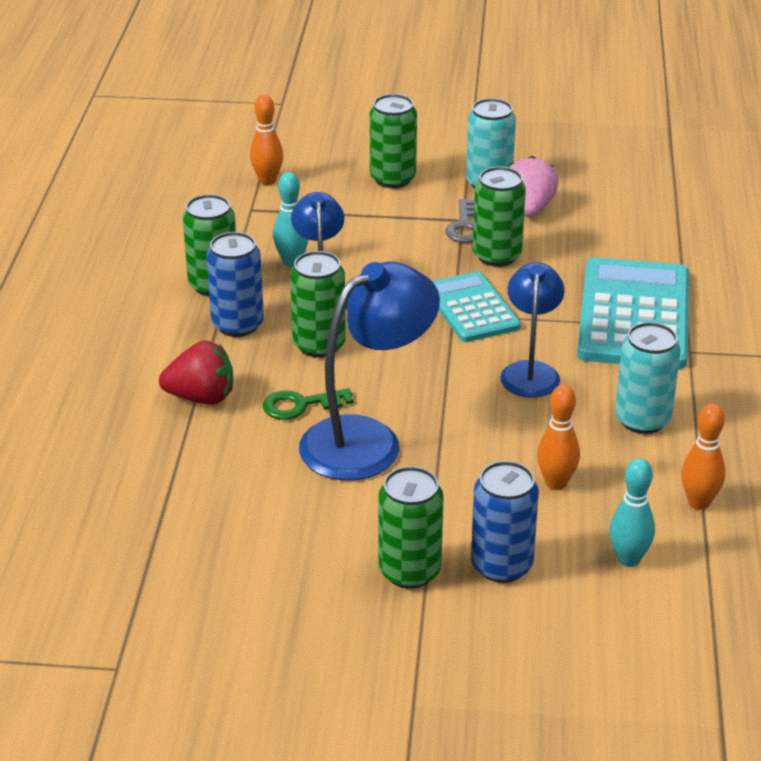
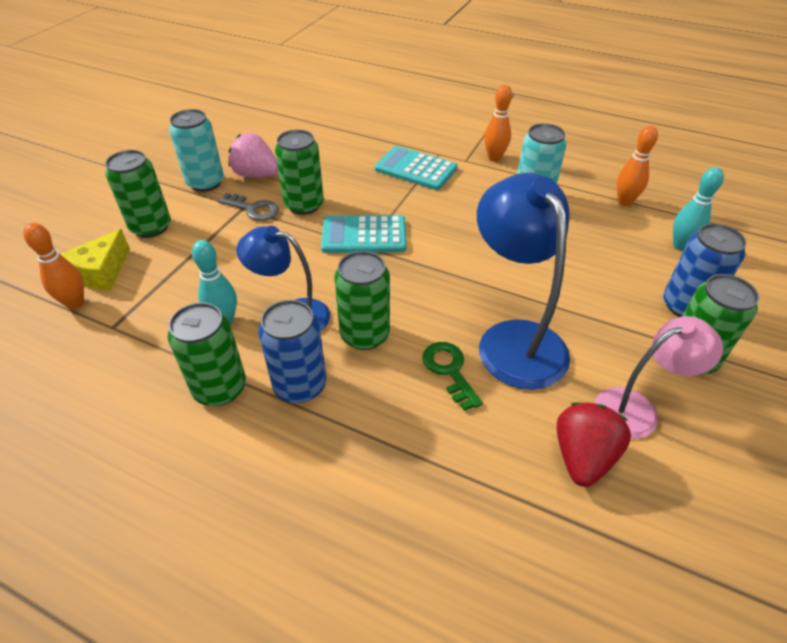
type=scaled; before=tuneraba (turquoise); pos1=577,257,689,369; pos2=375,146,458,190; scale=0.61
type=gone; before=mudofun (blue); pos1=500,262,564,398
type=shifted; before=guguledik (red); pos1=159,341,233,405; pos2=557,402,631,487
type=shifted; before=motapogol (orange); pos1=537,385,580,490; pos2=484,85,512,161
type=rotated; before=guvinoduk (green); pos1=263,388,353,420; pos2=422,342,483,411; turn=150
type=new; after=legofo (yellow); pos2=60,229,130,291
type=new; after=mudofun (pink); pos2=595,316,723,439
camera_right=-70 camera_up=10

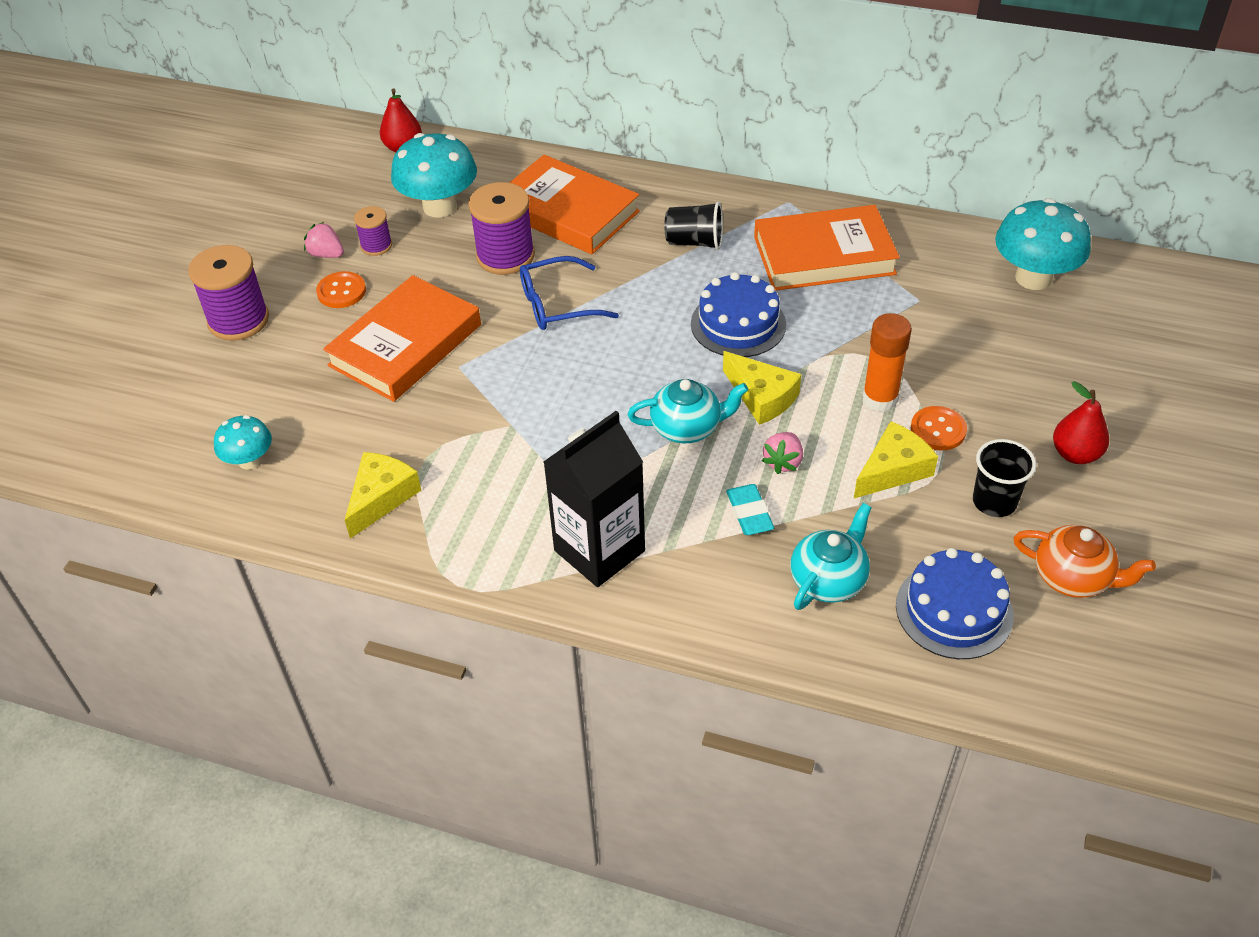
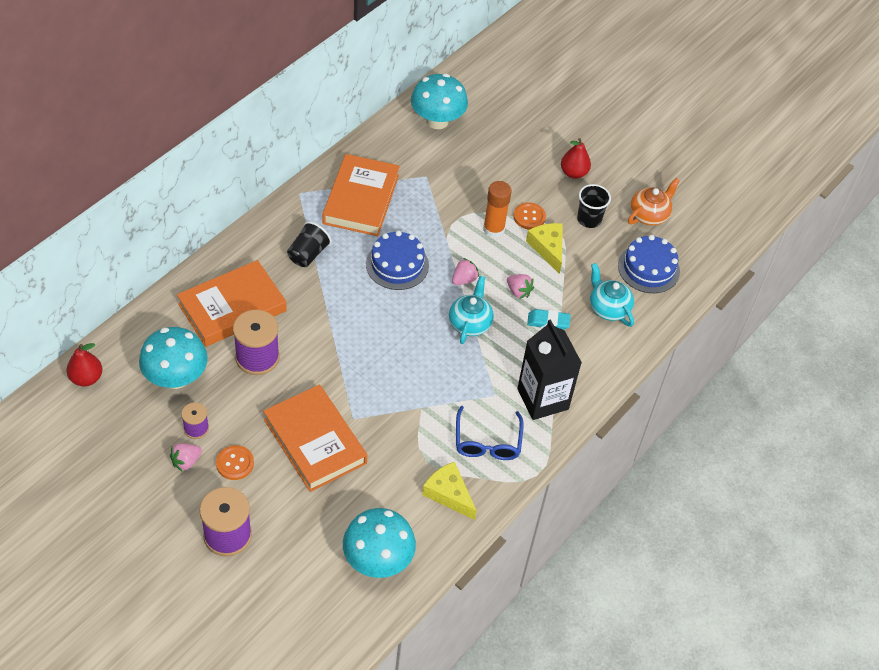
type=shifted; before=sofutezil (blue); pos1=520,256,619,330; pos2=456,406,524,460
type=swapped; before=legofo (yellow); after=guguledik (pink); pos1=723,351,801,425; pos2=452,258,479,285
type=scaled; before=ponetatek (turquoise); pos1=214,415,272,469; pos2=343,508,416,578; scale=1.79
camera_right=-75 camera_up=5

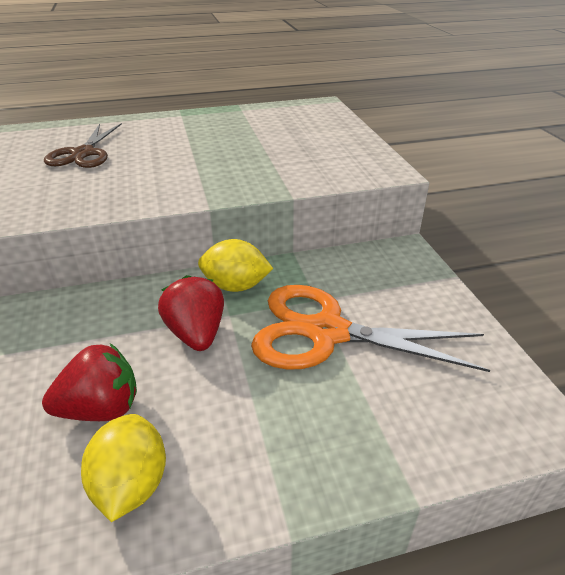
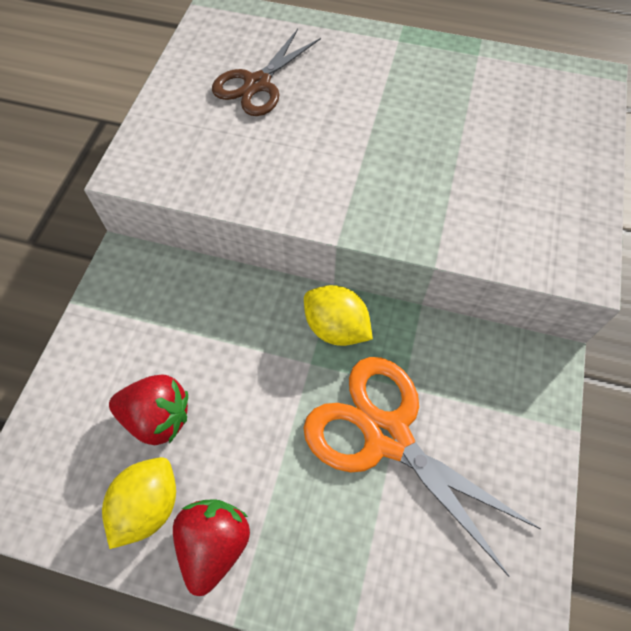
type=shifted; before=guguledik (red); pos1=158,275,224,351; pos2=173,499,250,596
camera_right=30 camera_up=25

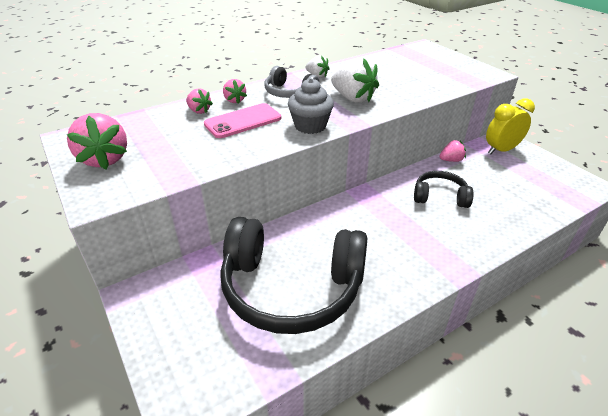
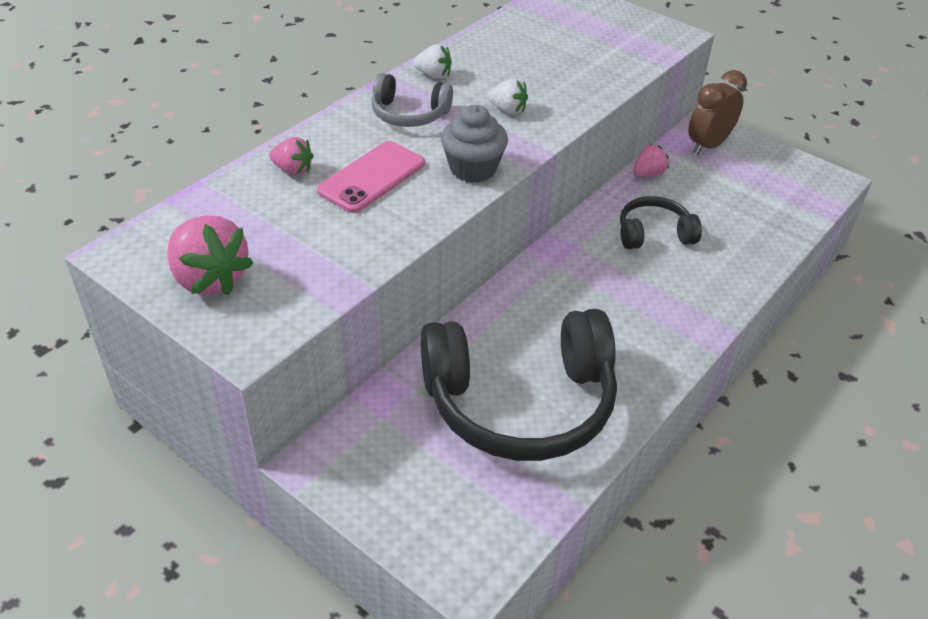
type=scaled; before=guguledik (white); pos1=331,58,379,103; pos2=488,79,528,114; scale=0.55
type=gone; before=guguledik (pink); pos1=223,79,247,104
type=repainted; before=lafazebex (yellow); after=lafazebex (brown); pos1=486,98,535,154; pos2=688,70,747,155
camera_right=-20 camera_up=5

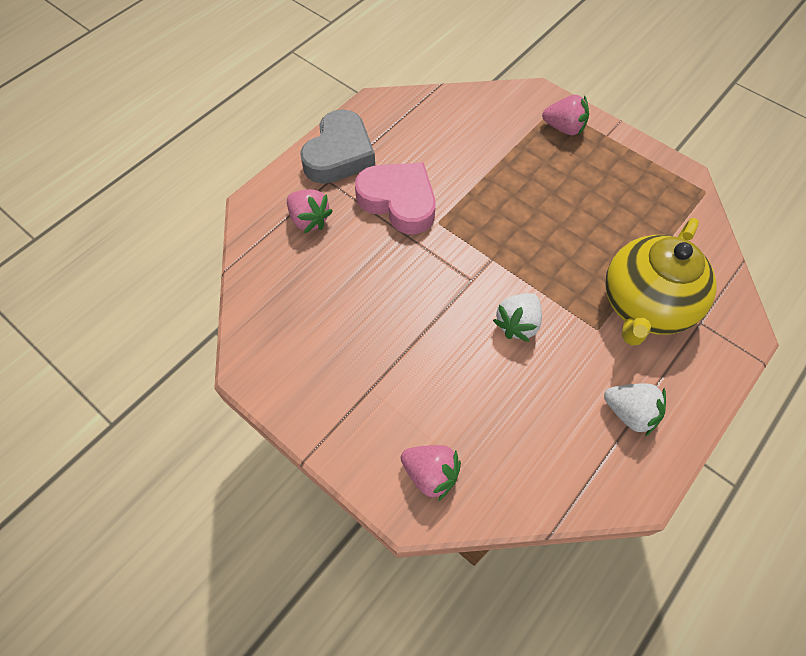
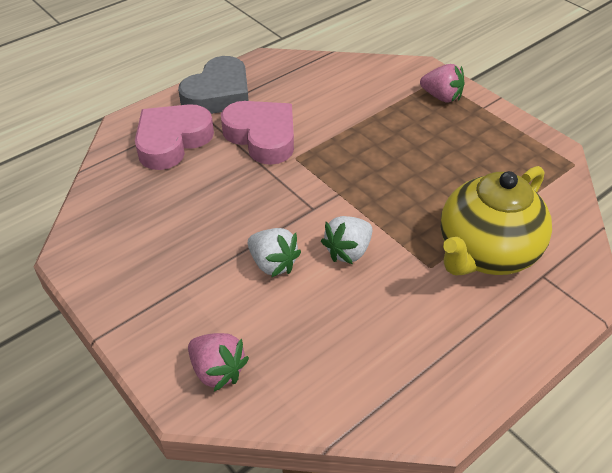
type=swapped; before=guguledik (pink); after=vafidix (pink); pos1=287,189,333,233; pos2=135,104,214,170
type=shifted; before=guguledik (white); pos1=604,383,666,436; pos2=248,228,301,278
camera_right=10 camera_up=-15

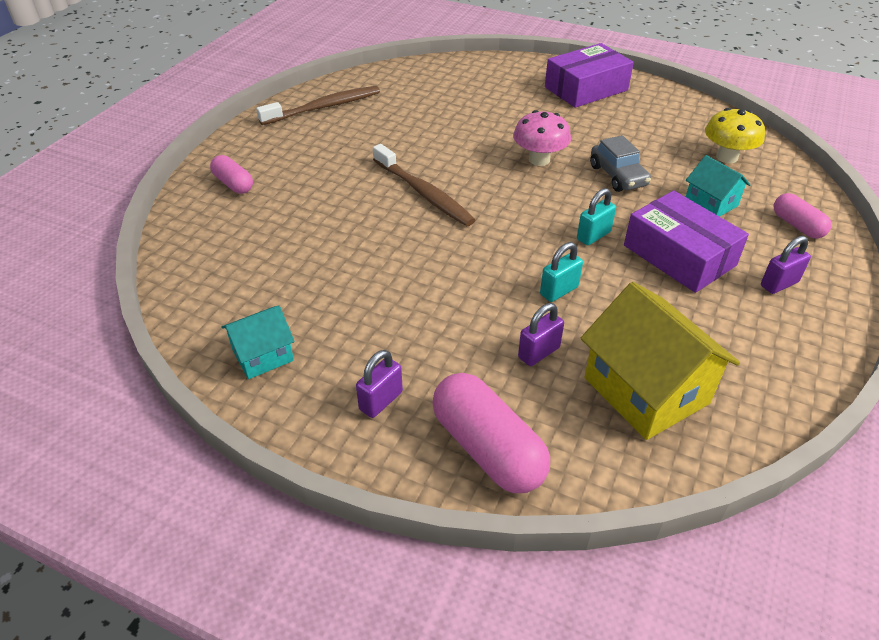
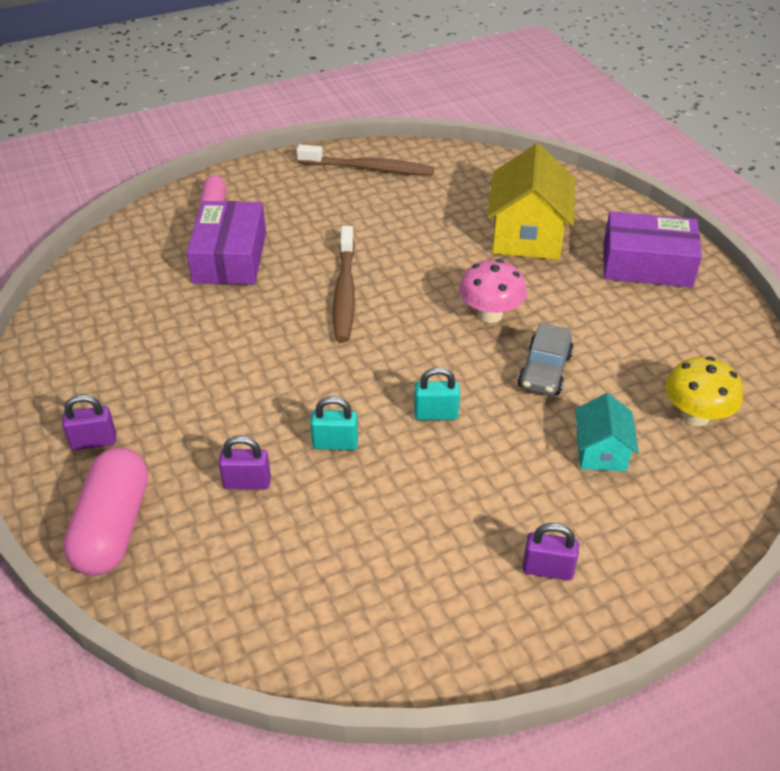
type=shifted; before=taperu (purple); pos1=624,191,749,293; pos2=186,201,266,285
type=gone; before=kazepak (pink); pos1=774,193,831,239
type=shifted; before=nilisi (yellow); pos1=580,282,740,440; pos2=487,143,575,260
type=gone; before=nilisi (turquoise); pos1=221,305,295,379
camera_right=40 camera_up=0

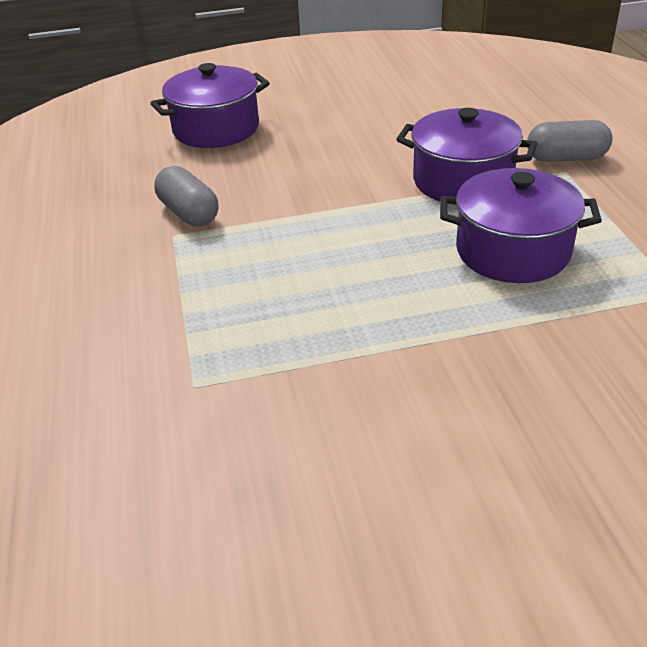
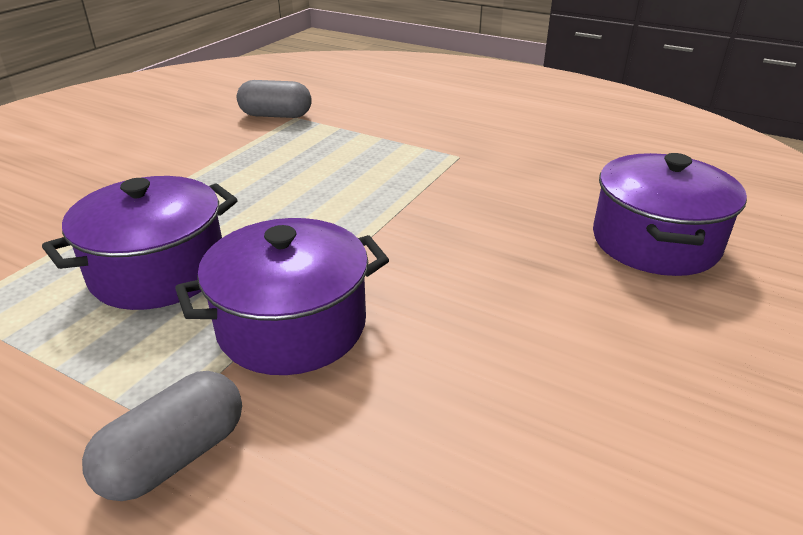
type=shifted; before=kazepak (grey); pos1=154,166,218,226; pos2=237,80,312,118
camera_right=130 camera_up=-5

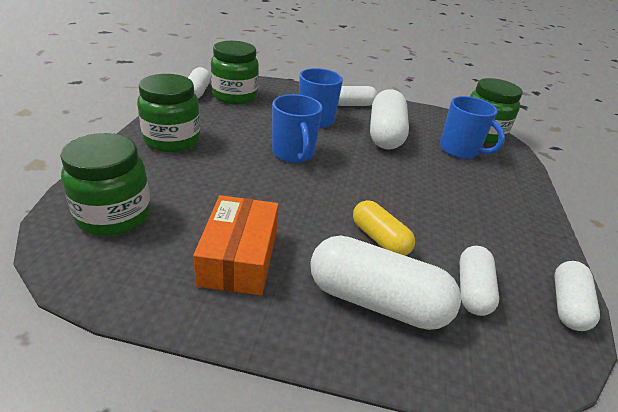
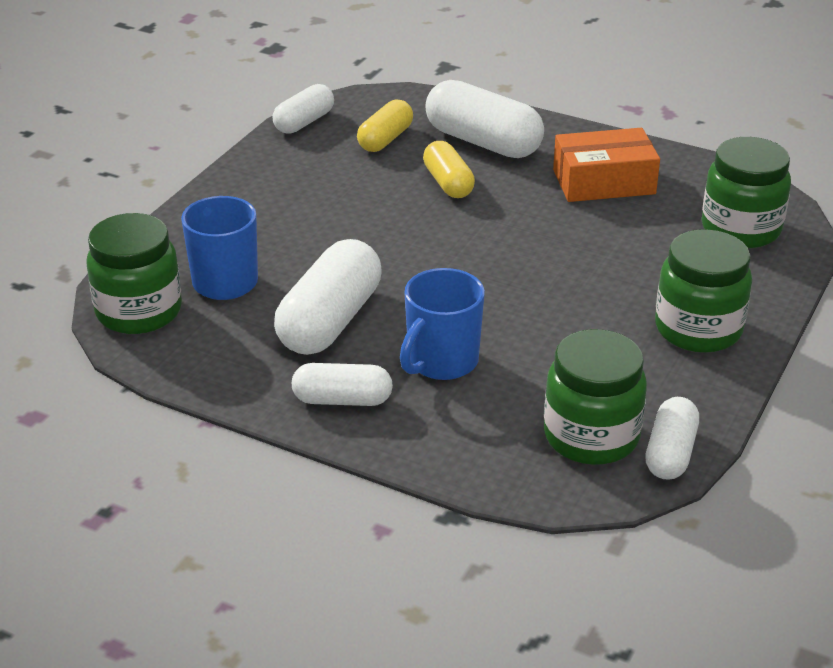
type=gone; before=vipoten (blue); pos1=272,94,322,163
type=rotated; before=taperu (orange); pos1=193,195,279,295; pos2=553,128,660,202; turn=60
type=repainted; before=kazepak (white); after=kazepak (yellow); pos1=460,246,499,316; pos2=357,100,413,152
camera_right=-160 camera_up=0

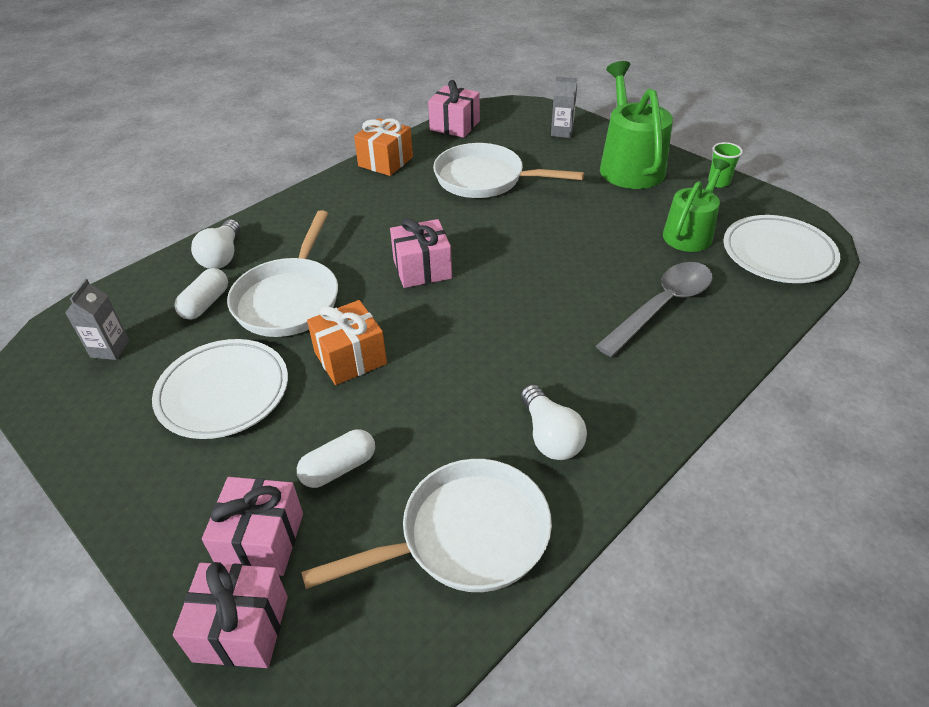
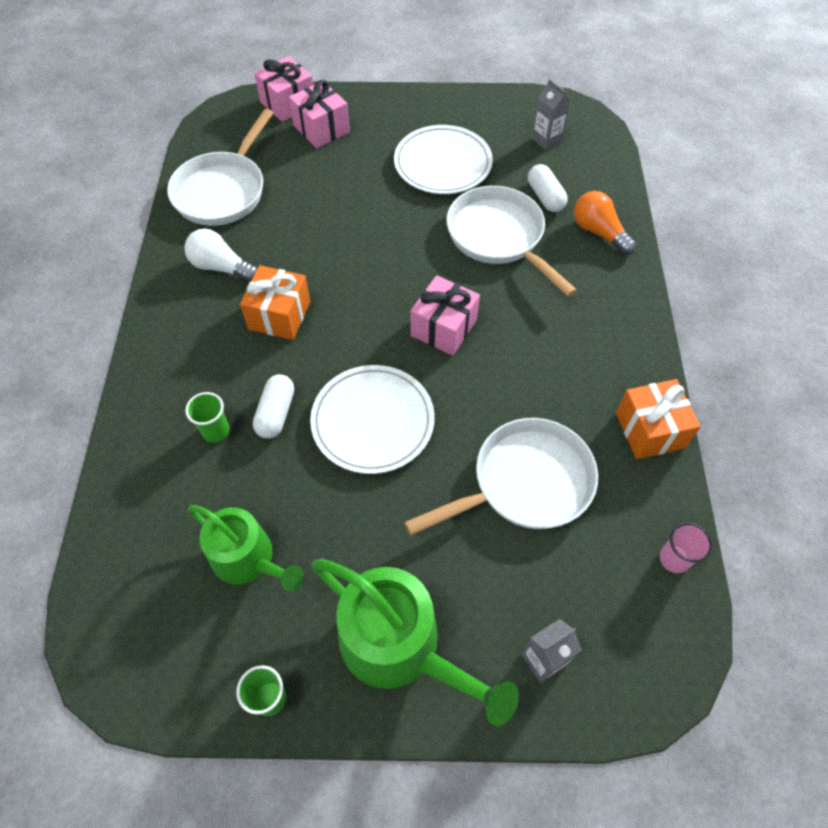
type=swapped; before=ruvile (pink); after=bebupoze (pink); pos1=428,80,480,138; pos2=660,522,713,573
type=rotated; before=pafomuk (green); pos1=663,158,730,252; pos2=188,505,304,591; turn=-45
type=shifted; before=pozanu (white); pos1=724,215,840,283; pos2=310,365,435,474
type=repainted; before=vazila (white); after=vazila (orange); pos1=191,219,240,269; pos2=574,191,636,255
type=swapped; before=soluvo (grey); after=bebupoze (green); pos1=596,262,713,357; pos2=185,392,229,443
type=shifted; before=ruvile (orange); pos1=307,300,387,385; pos2=240,265,310,340
type=shifted; before=kazepak (white); pos1=297,429,375,488; pos2=253,374,294,439
camera_right=135 camera_up=15

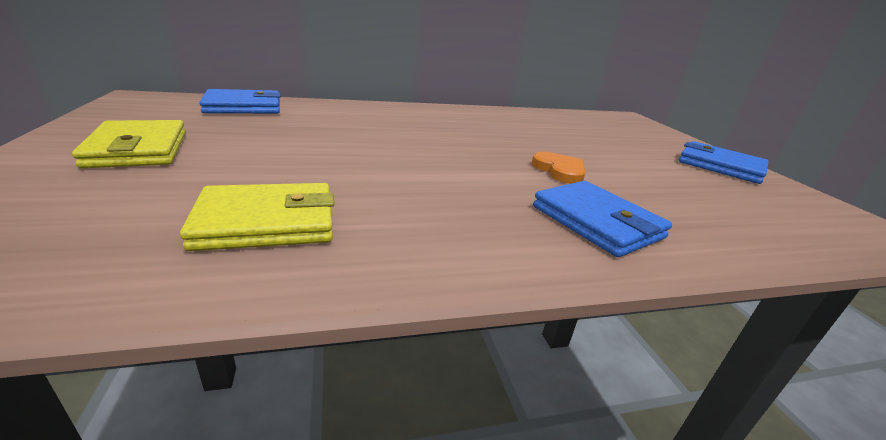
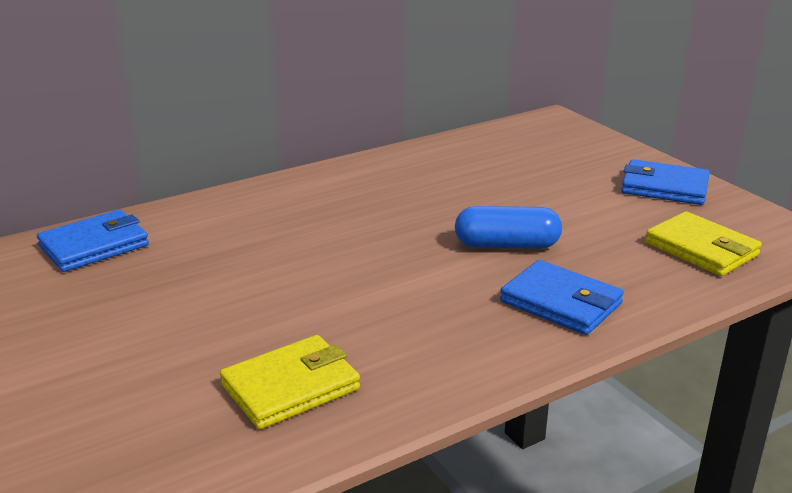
type=shifted; before=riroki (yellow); pos1=72,120,186,168; pos2=645,211,762,276
type=swapped; before=vafidix (orange); after=kazepak (blue); pos1=532,152,586,184; pos2=455,206,562,249
camera_right=-15 camera_up=0

